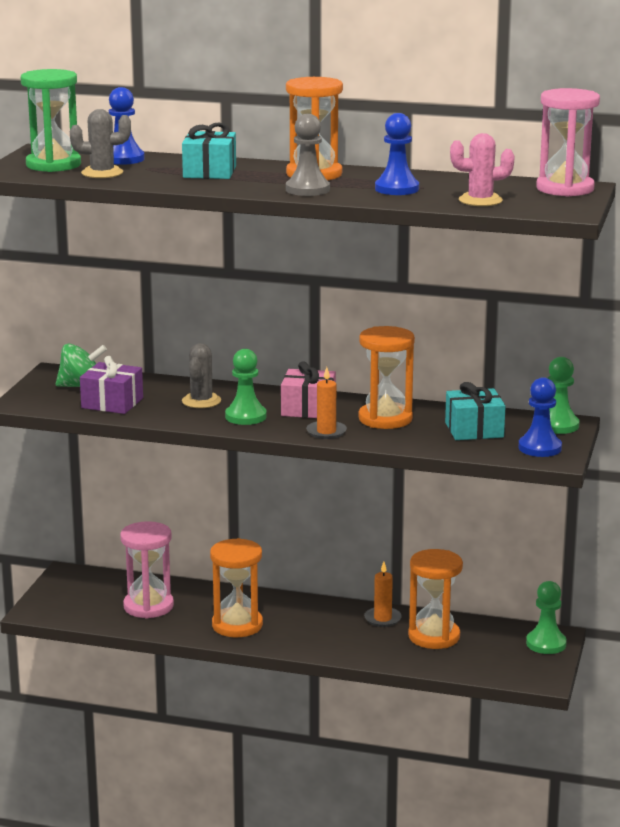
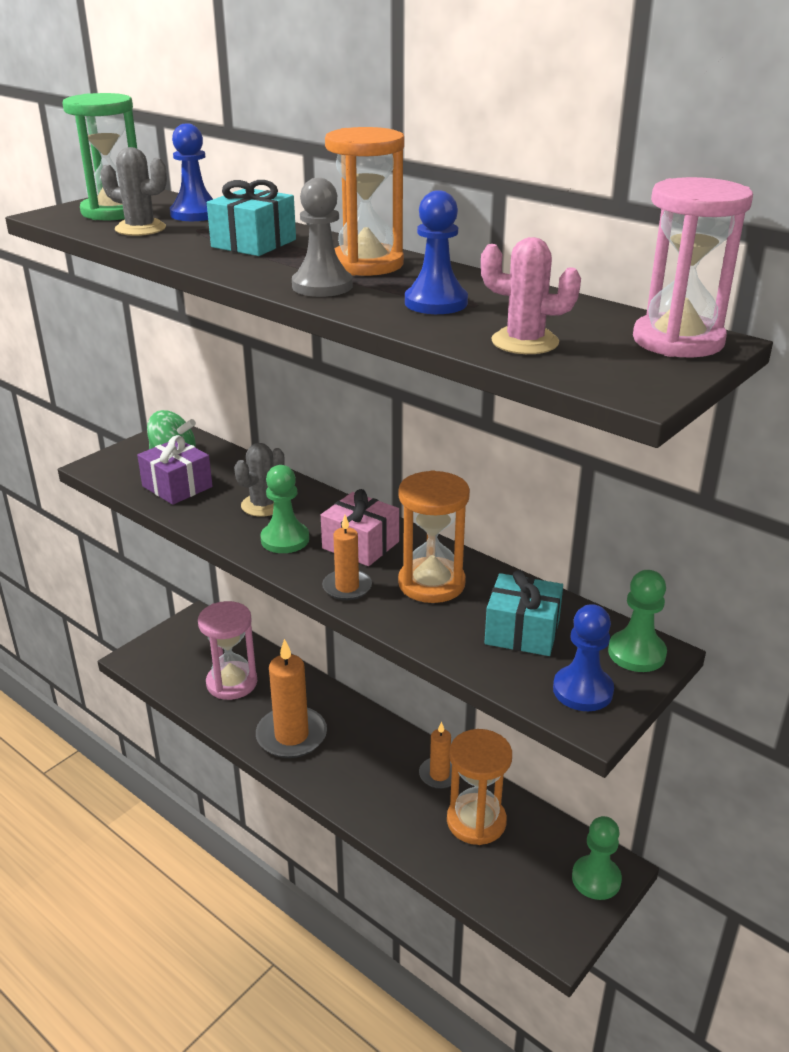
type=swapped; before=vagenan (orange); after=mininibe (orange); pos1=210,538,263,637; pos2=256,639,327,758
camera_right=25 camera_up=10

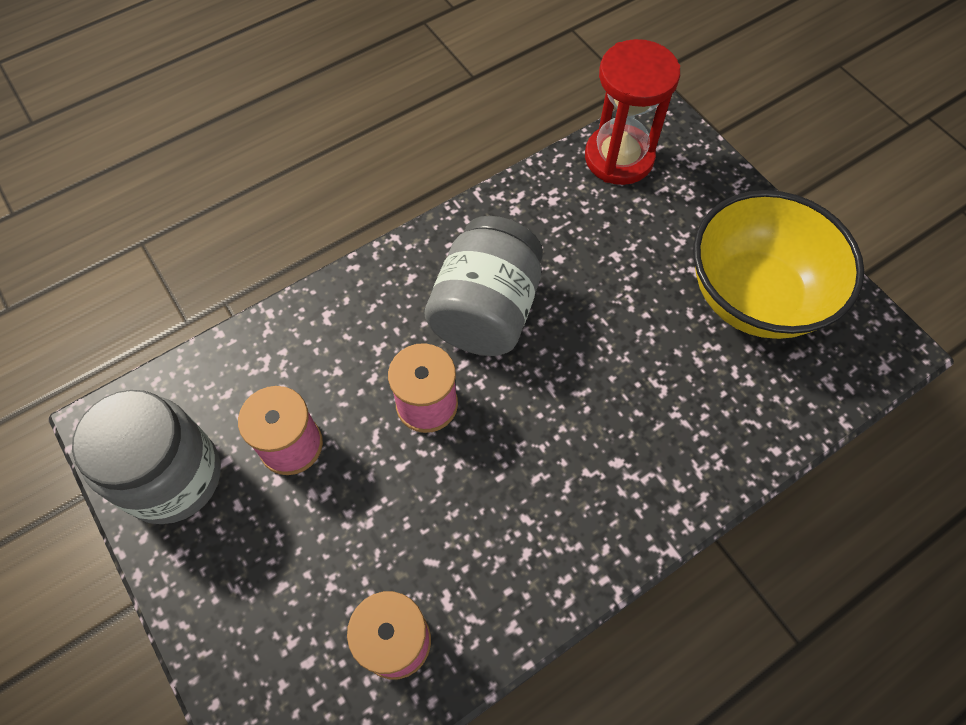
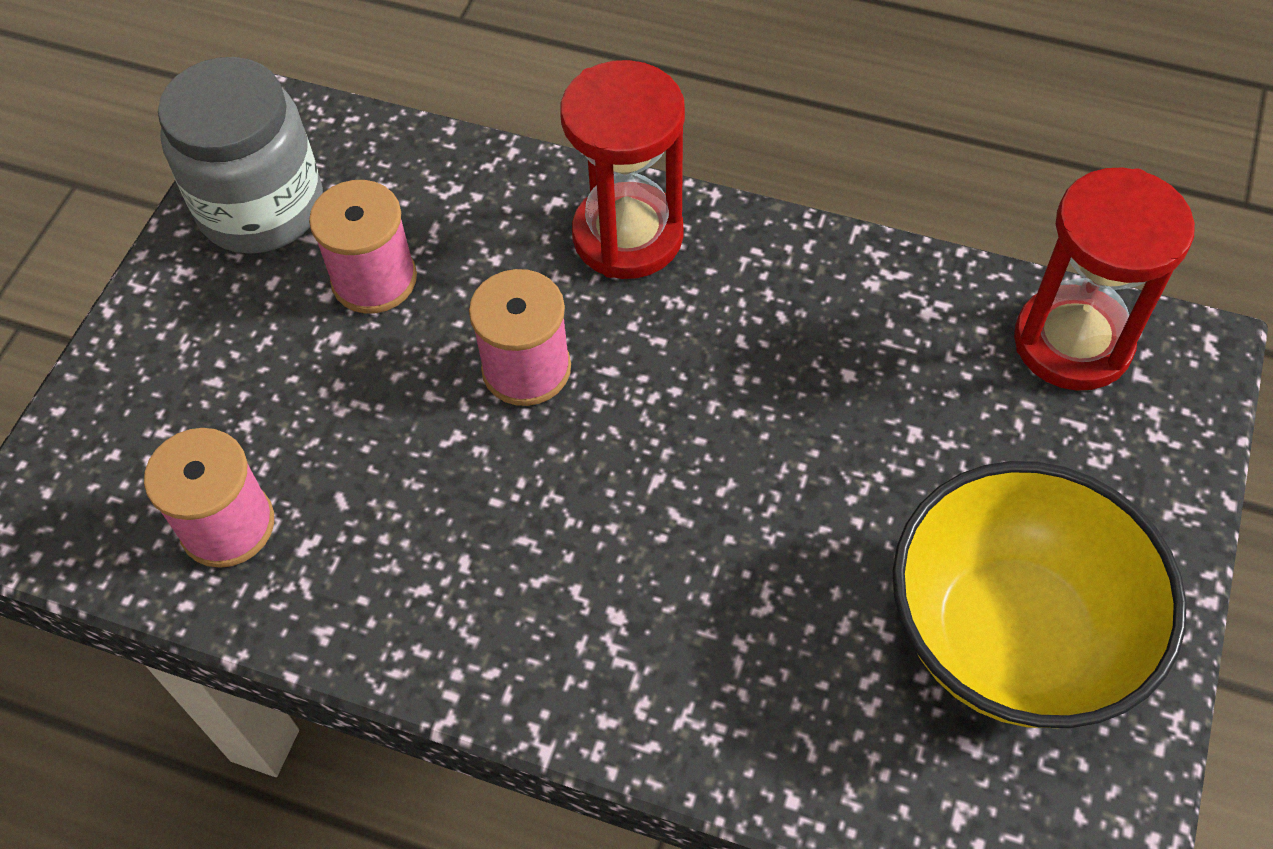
type=gone; before=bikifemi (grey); pos1=424,216,543,356
type=new; after=vagenan (red); pos2=560,60,685,279
camera_right=55 camera_up=-5

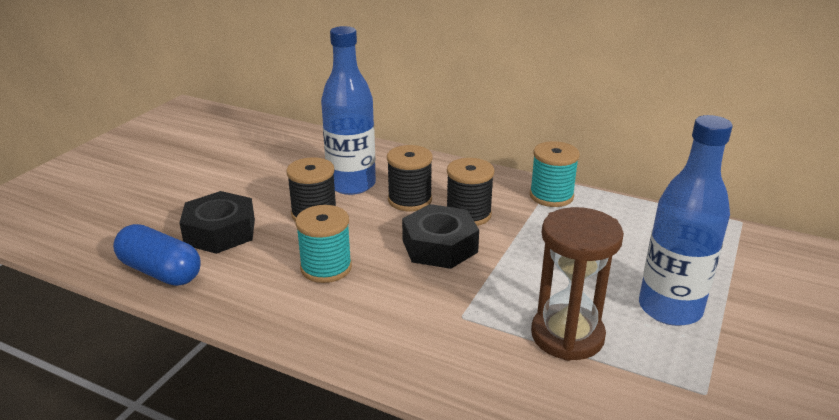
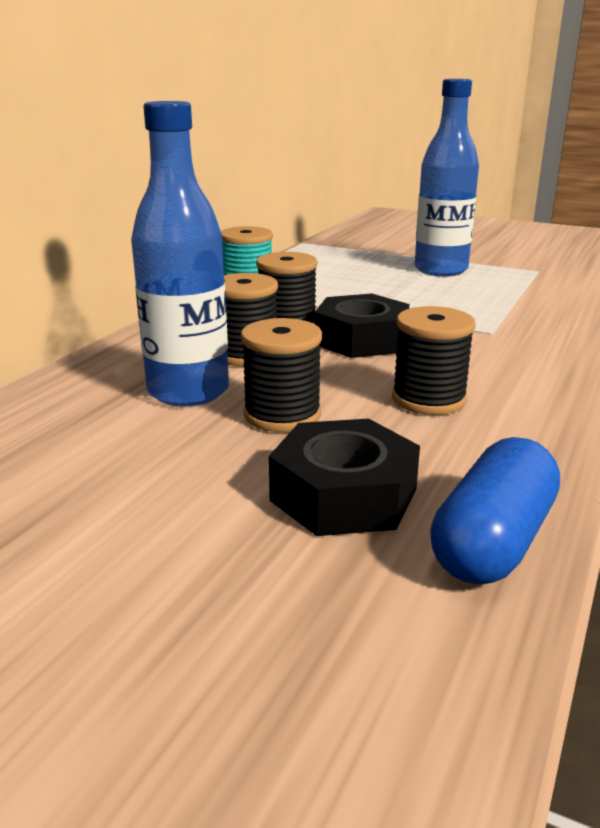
type=repainted; before=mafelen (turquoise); after=mafelen (black); pos1=295,205,352,283; pos2=392,306,476,415
type=gone; before=vagenan (brown); pos1=531,207,624,361
camera_right=-90 camera_up=-5

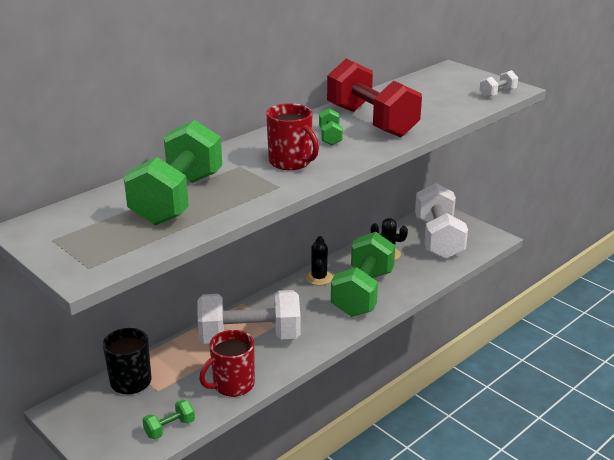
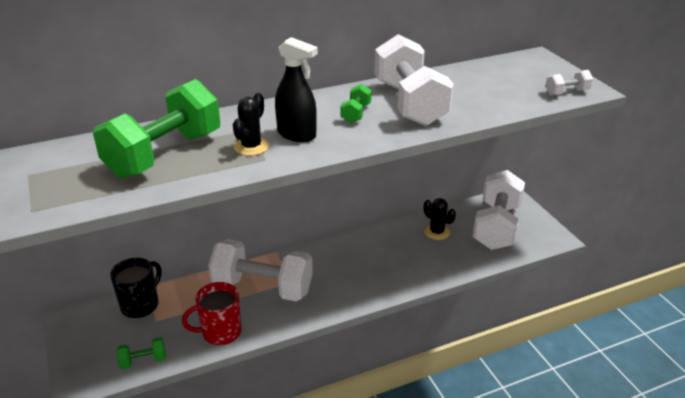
type=repainted; before=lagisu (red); after=lagisu (white); pos1=327,58,422,137; pos2=374,34,454,126
type=swapped; before=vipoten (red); after=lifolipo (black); pos1=266,103,319,170; pos2=275,37,318,142
type=gone; before=lagisu (green); pos1=331,232,395,317
type=shifted; before=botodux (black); pos1=306,236,333,285; pos2=233,93,270,156
camera_right=20 camera_up=5

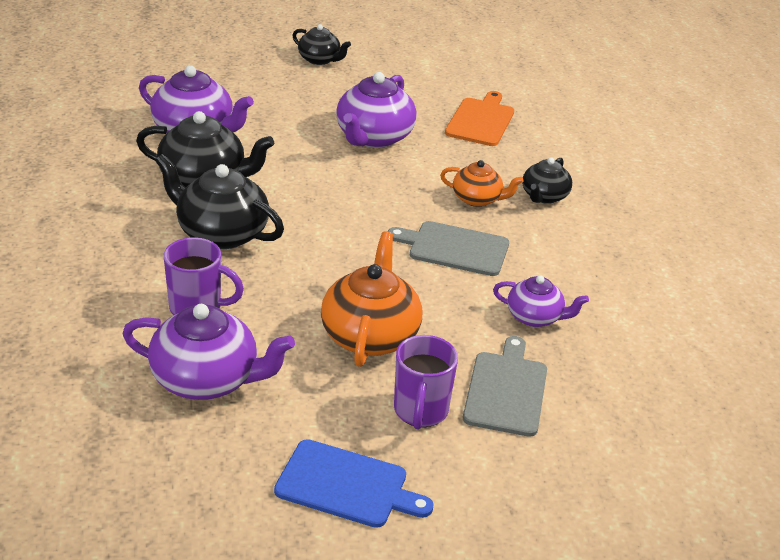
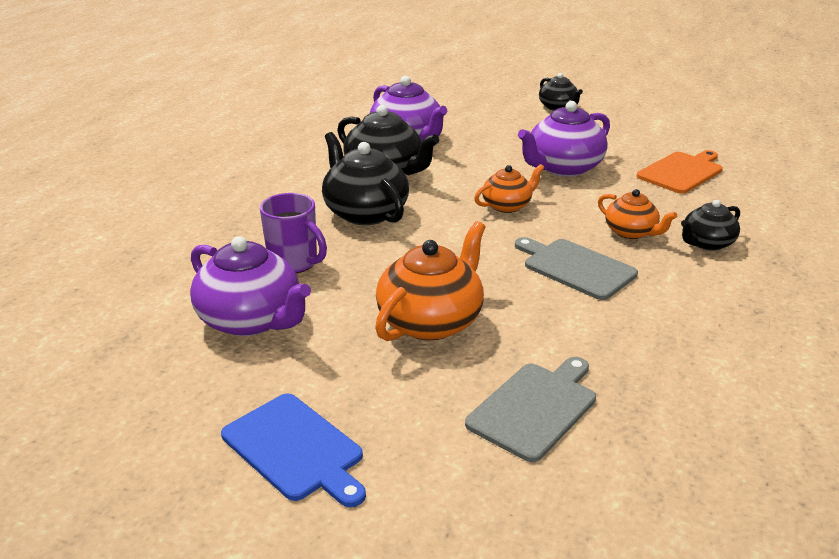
type=gone; before=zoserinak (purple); pos1=493,276,589,327
type=gone; before=vipoten (purple); pos1=394,335,458,429
type=new; after=zoserinak (orange); pos2=474,164,544,213
camera_right=30 camera_up=-5

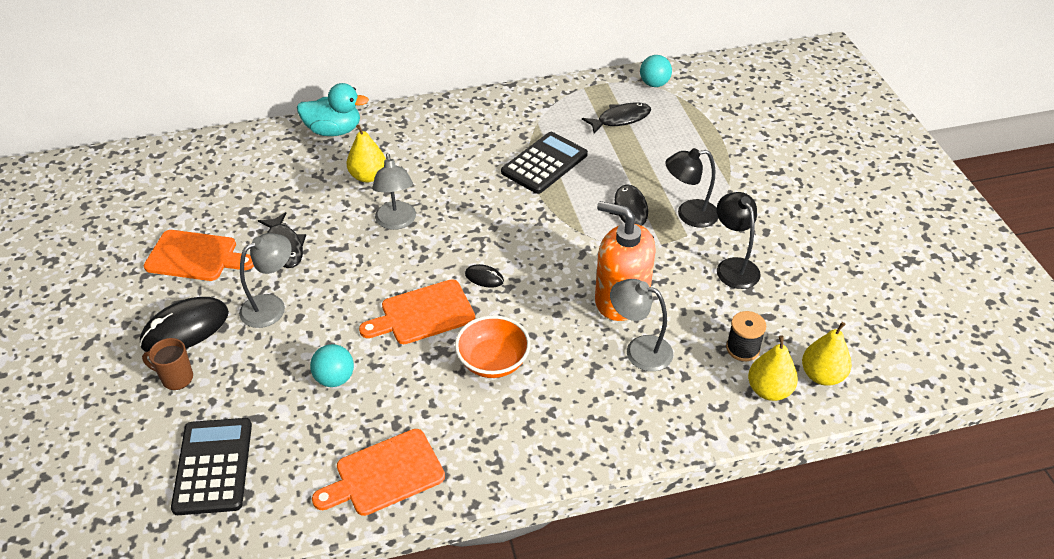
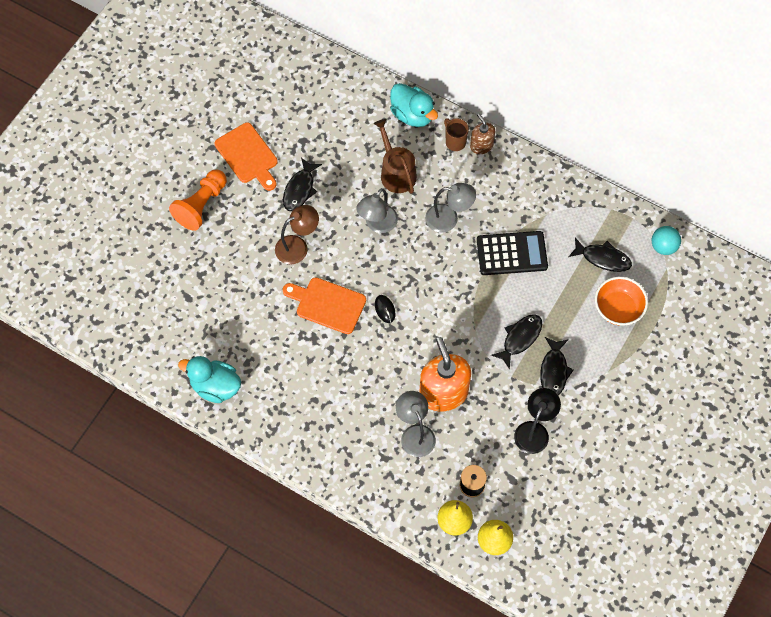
type=swapped; before=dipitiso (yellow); after=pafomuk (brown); pos1=346,125,386,182; pos2=374,119,417,194
type=swapped; before=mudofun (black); after=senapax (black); pos1=665,148,718,228; pos2=540,337,574,395
type=shifted; before=mudofun (grey); pos1=239,233,292,328; pos2=425,183,476,233
type=swapped; before=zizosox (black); after=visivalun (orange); pos1=140,297,229,352; pos2=169,170,227,231
type=shifted; before=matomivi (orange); pos1=455,315,531,378; pos2=595,277,648,326
type=shifted; before=vipoten (brown); pos1=142,338,193,390; pos2=444,118,469,151
type=gone; before=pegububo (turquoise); pos1=310,344,354,387
type=gone; before=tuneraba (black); pos1=171,418,252,515
type=swapped; before=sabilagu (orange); after=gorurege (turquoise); pos1=312,429,445,516; pos2=178,356,241,403
type=new; after=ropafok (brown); pos2=470,113,495,154
type=new; after=mudofun (brown); pos2=275,205,319,264
camera_right=45 camera_up=20

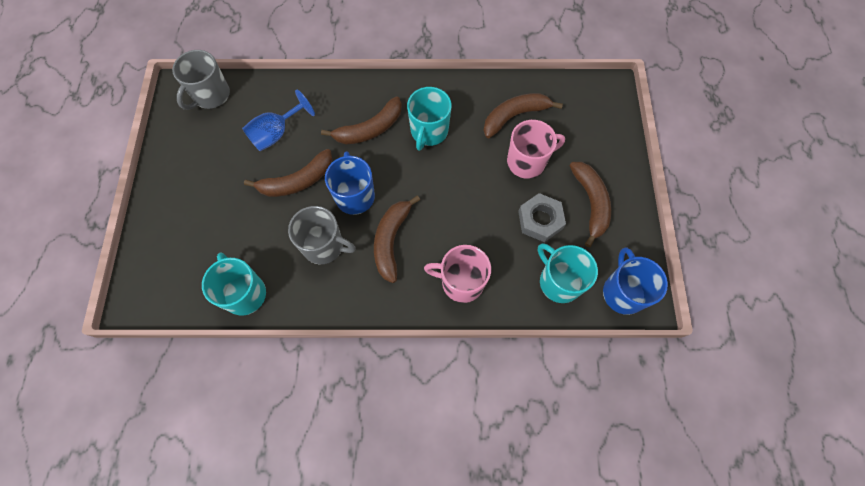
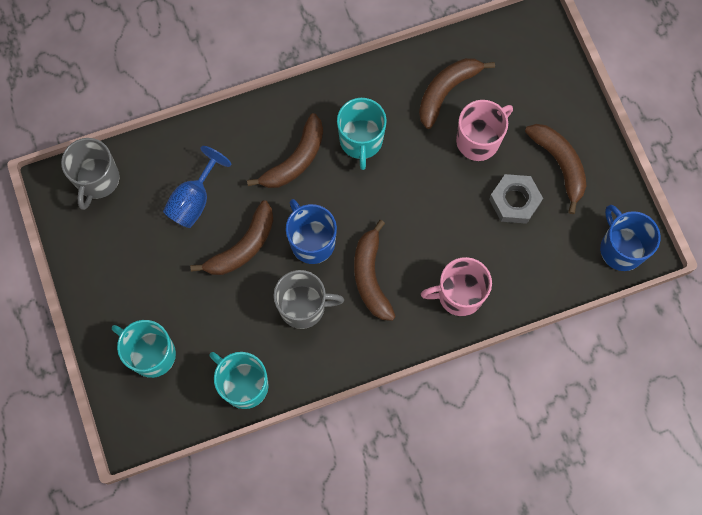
type=shifted; before=vipoten (turquoise); pos1=538,243,598,303; pos2=112,320,176,378
camera_right=-20 camera_up=5

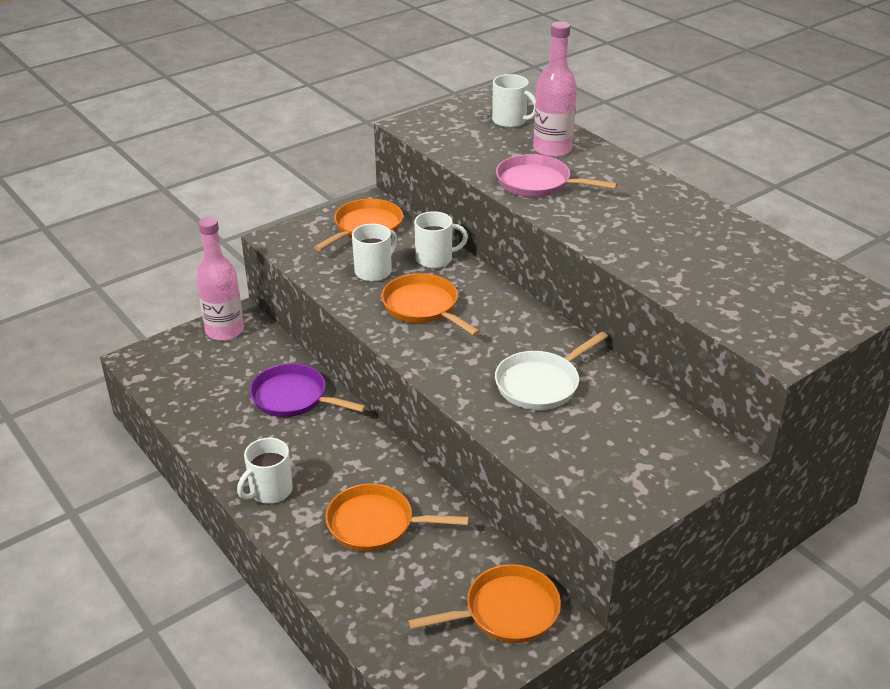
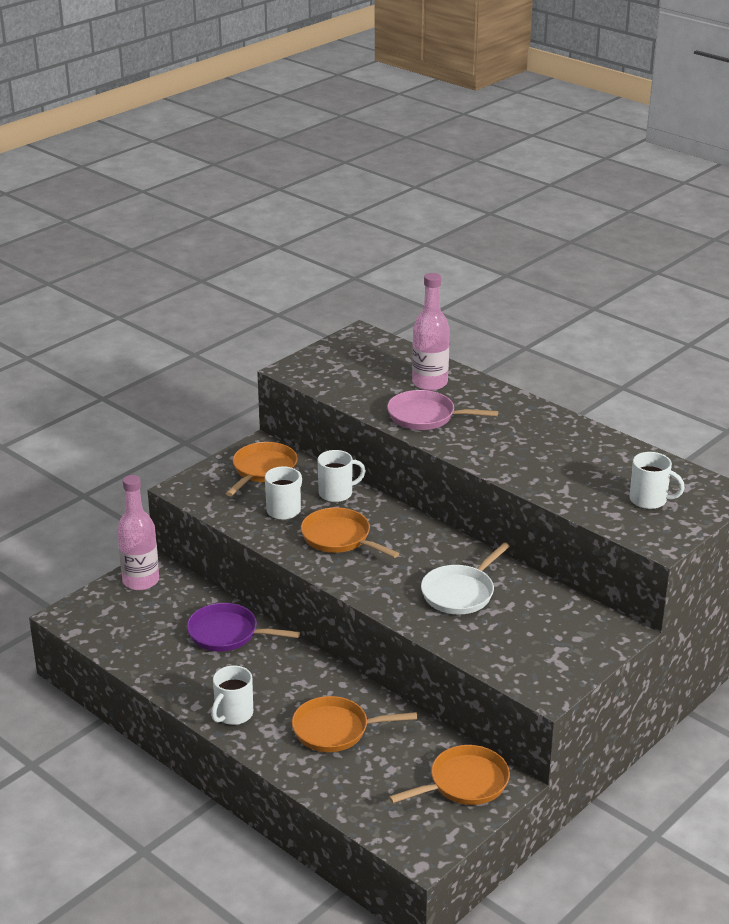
type=shifted; before=vipoten (white); pos1=492,74,536,128; pos2=630,452,685,509
camera_right=-10 camera_up=-5

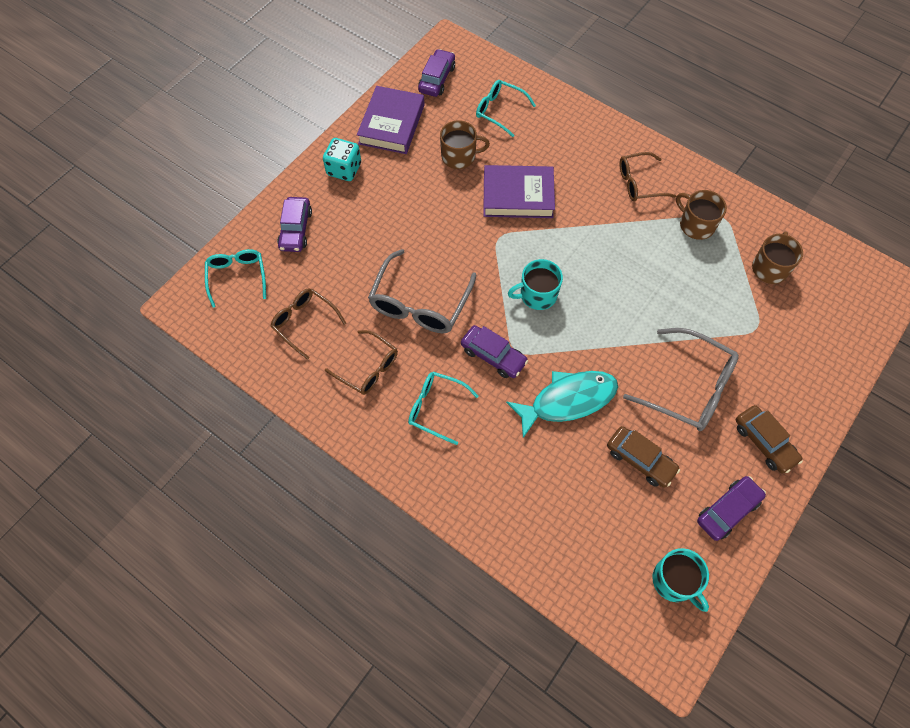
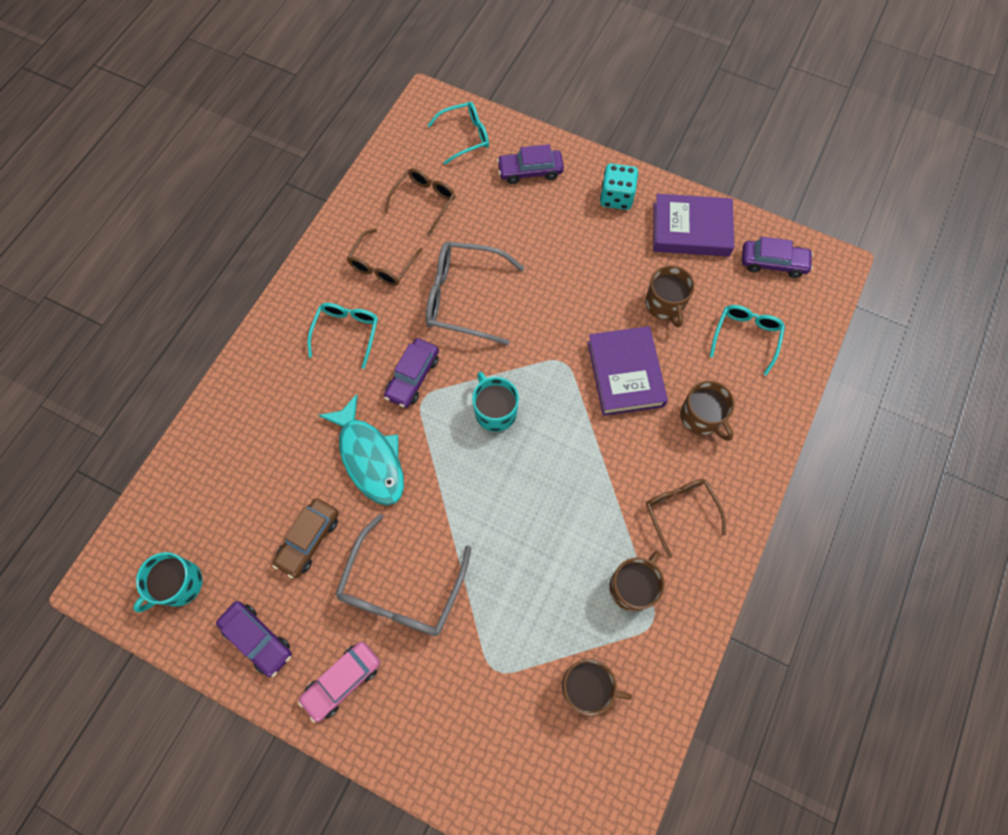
type=repainted; before=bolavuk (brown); after=bolavuk (pink); pos1=736,405,803,474; pos2=298,641,380,723
type=new; after=vipoten (brown); pos2=680,380,735,441
camera_right=80 camera_up=5

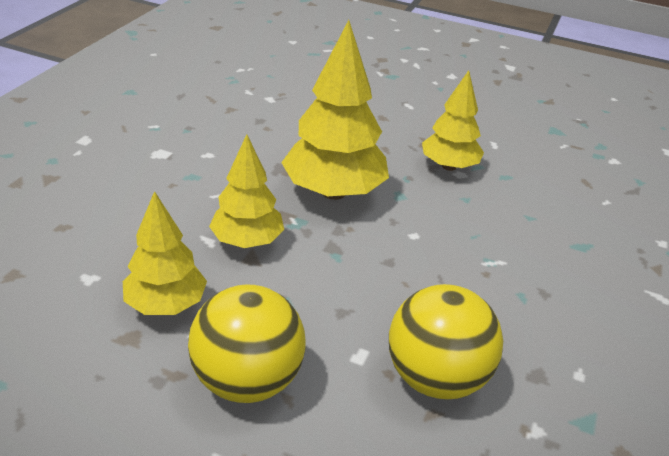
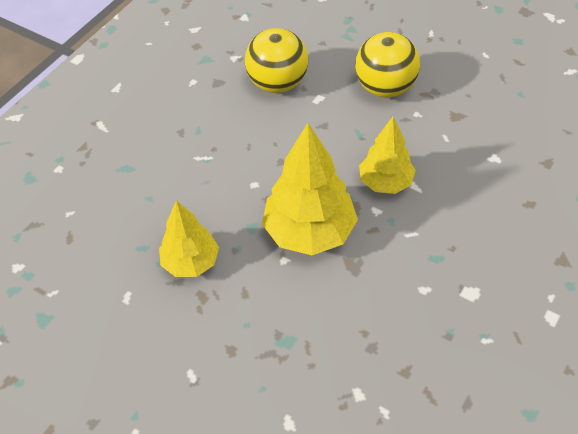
type=gone; before=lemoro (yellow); pos1=123,191,207,315
camera_right=-165 camera_up=15

